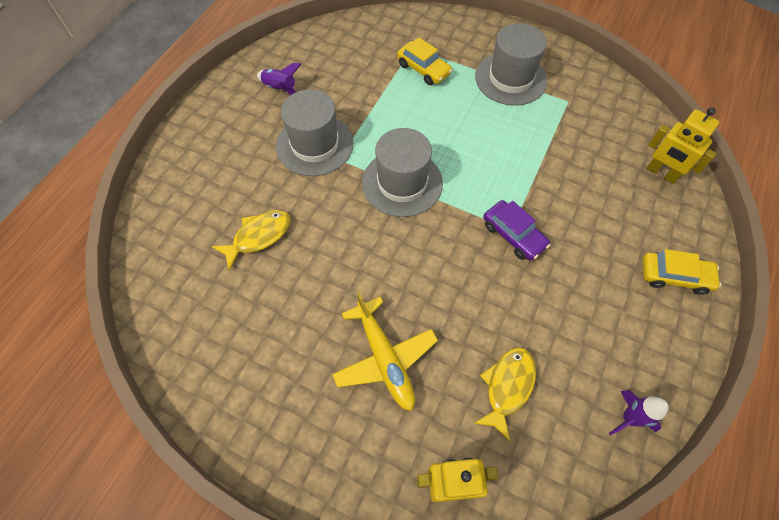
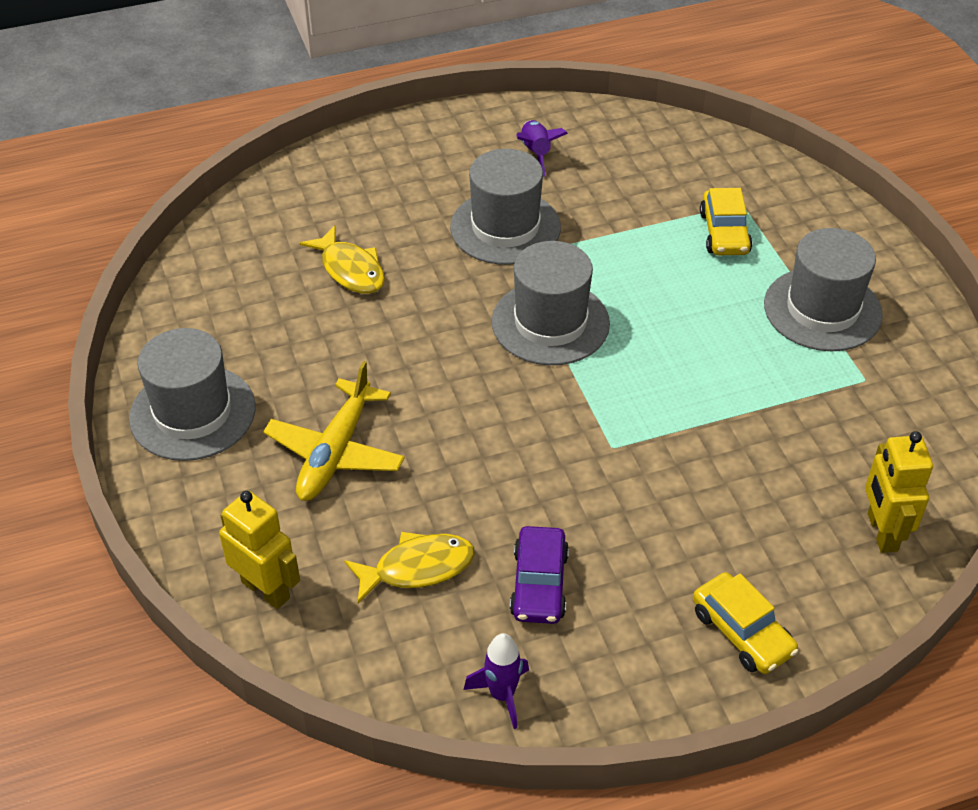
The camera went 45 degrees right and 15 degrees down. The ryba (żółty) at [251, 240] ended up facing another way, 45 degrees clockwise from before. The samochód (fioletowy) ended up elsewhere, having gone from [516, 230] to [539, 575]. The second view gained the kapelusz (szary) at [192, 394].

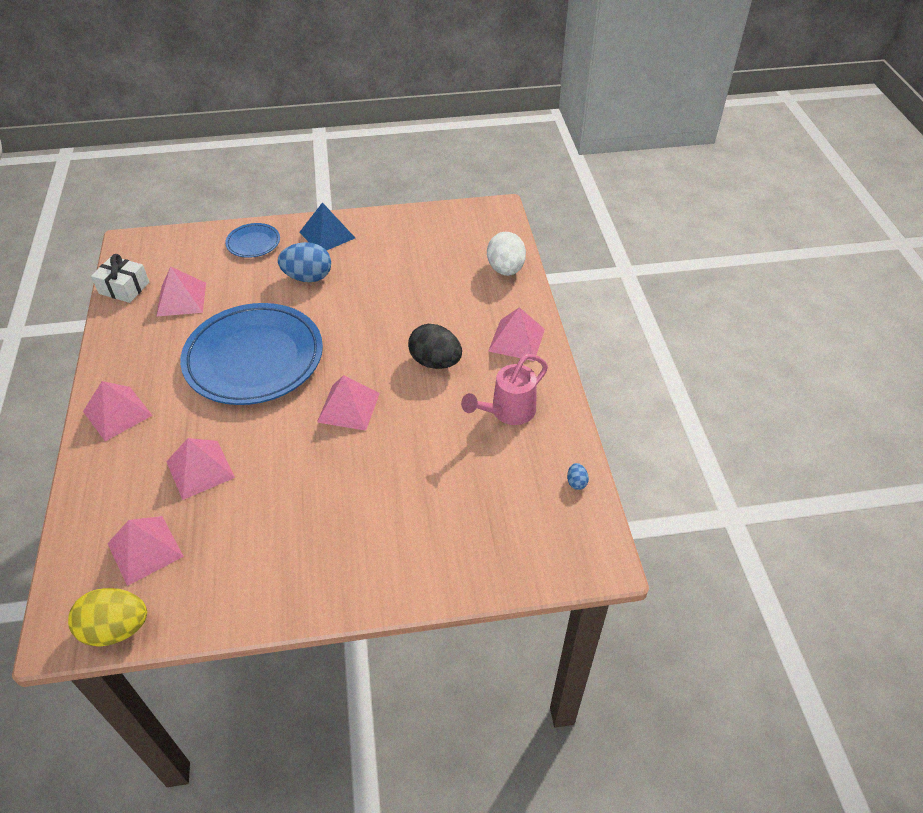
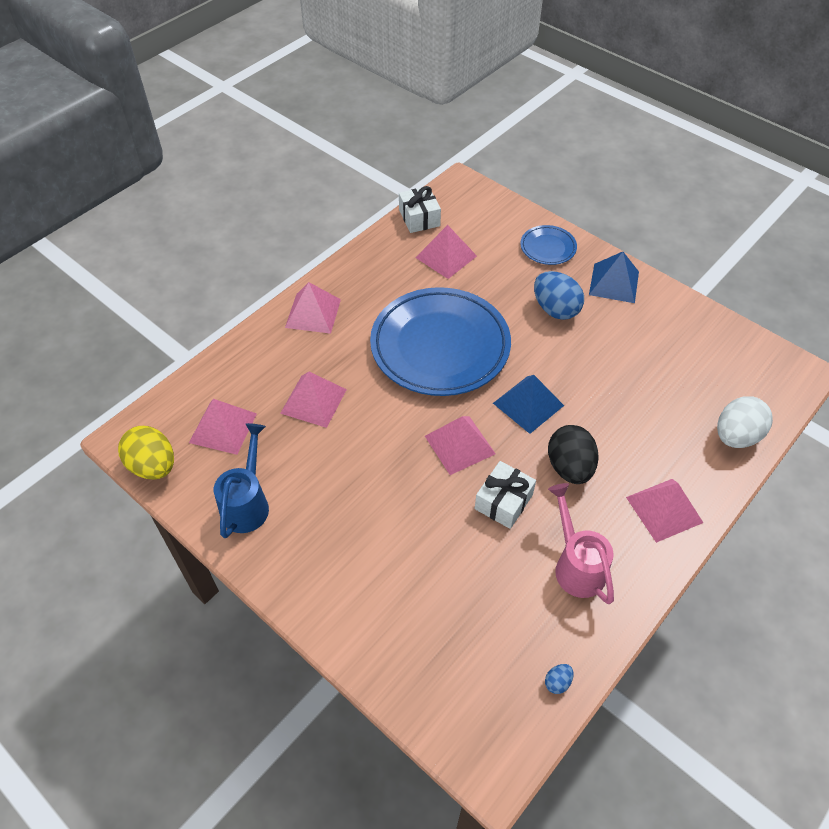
The camera went 50 degrees right and 5 degrees up. The konewka (różowy) at [504, 389] ended up facing another way, 60 degrees clockwise from before. The second view gained the konewka (niebieski) at [241, 480]. The second view gained the prezent (biały) at [505, 495]. The second view gained the piramida (niebieski) at [528, 404].

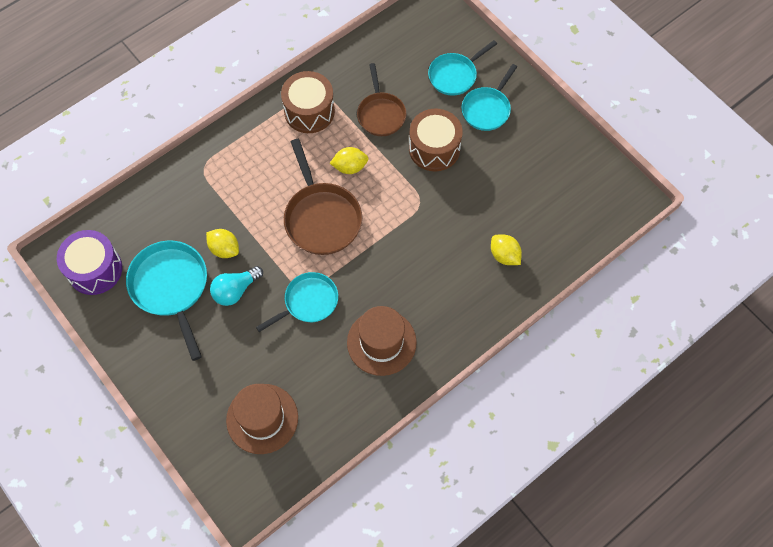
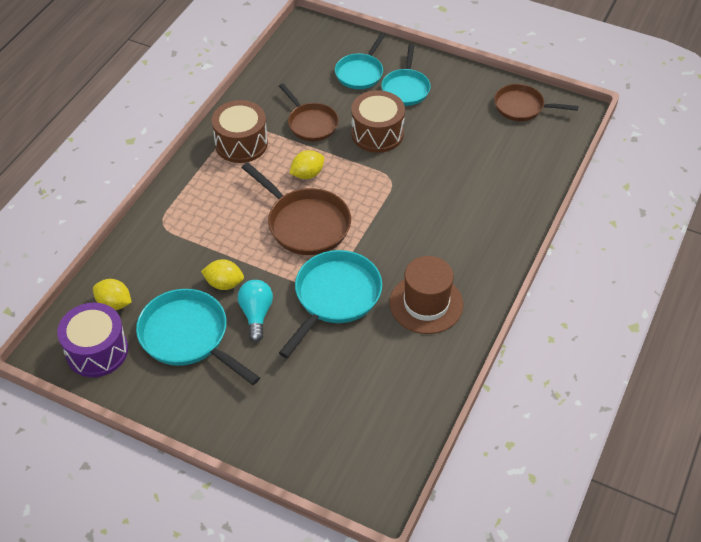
The camera went 25 degrees left and 15 degrees down. The żarówka (turkusowy) at [236, 286] ended up facing another way, 150 degrees clockwise from before. The second view lost the kapelusz (brązowy) at [262, 419]. The size of the patelnia (turkusowy) at [297, 302] changed by a factor of 1.51. The cytryna (żółty) ended up elsewhere, having gone from [506, 249] to [112, 294]. The second view gained the patelnia (brązowy) at [536, 102].

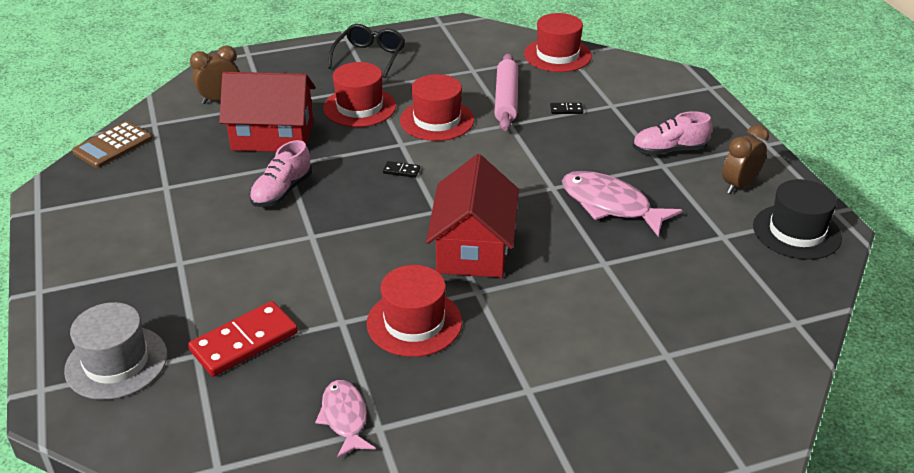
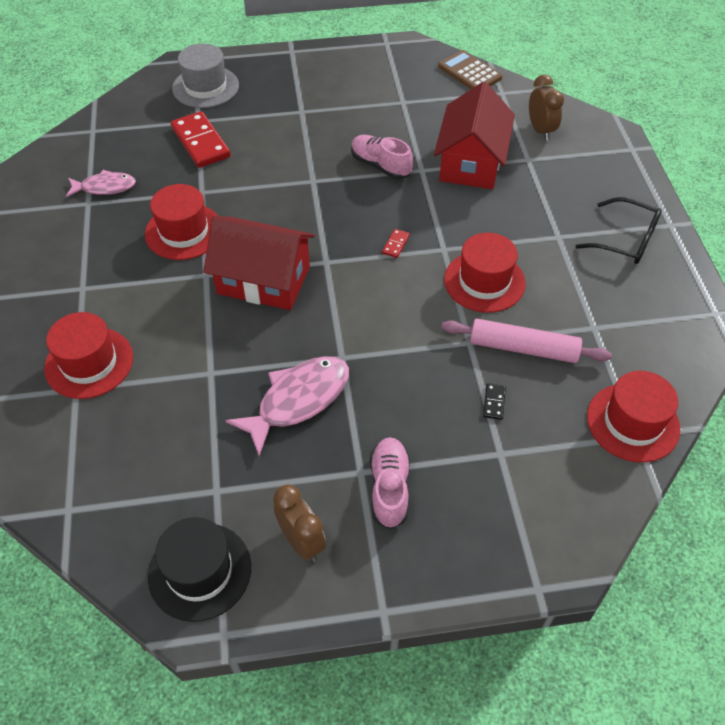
The camera went 100 degrees right and 15 degrees up. The kapelusz (czerwony) ended up elsewhere, having gone from [359, 94] to [88, 355]. What was the kostka domina (czarny) at [401, 169] turned into the kostka domina (czerwony) at [396, 243].

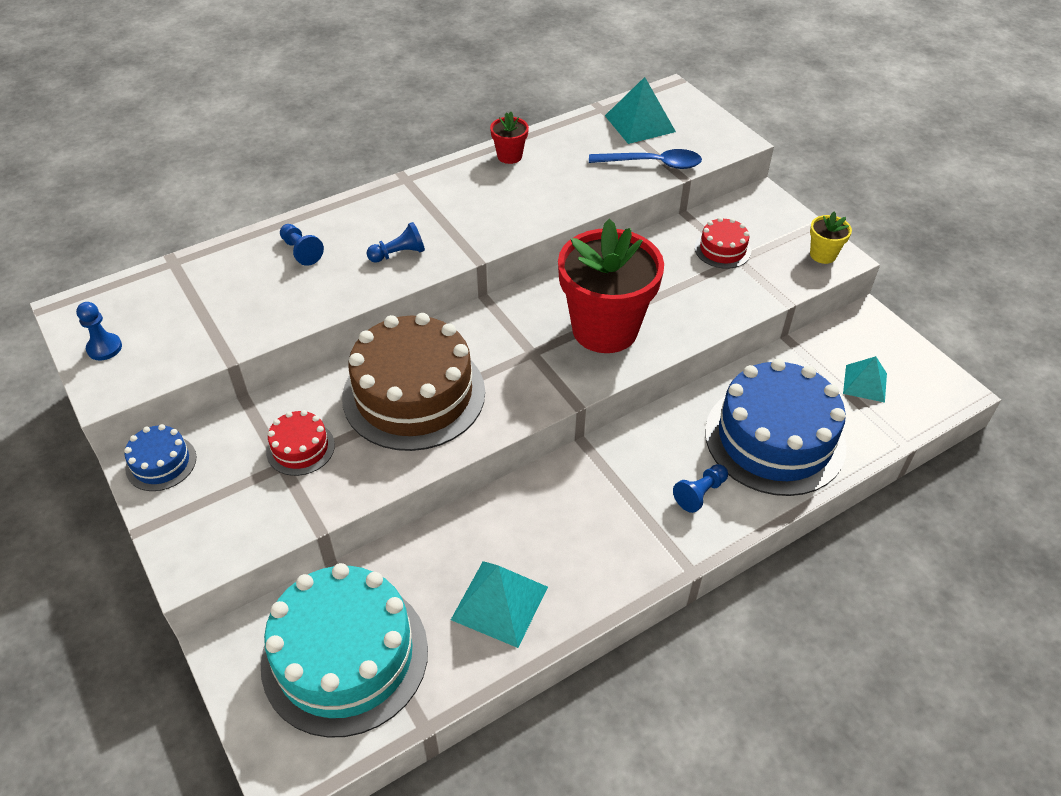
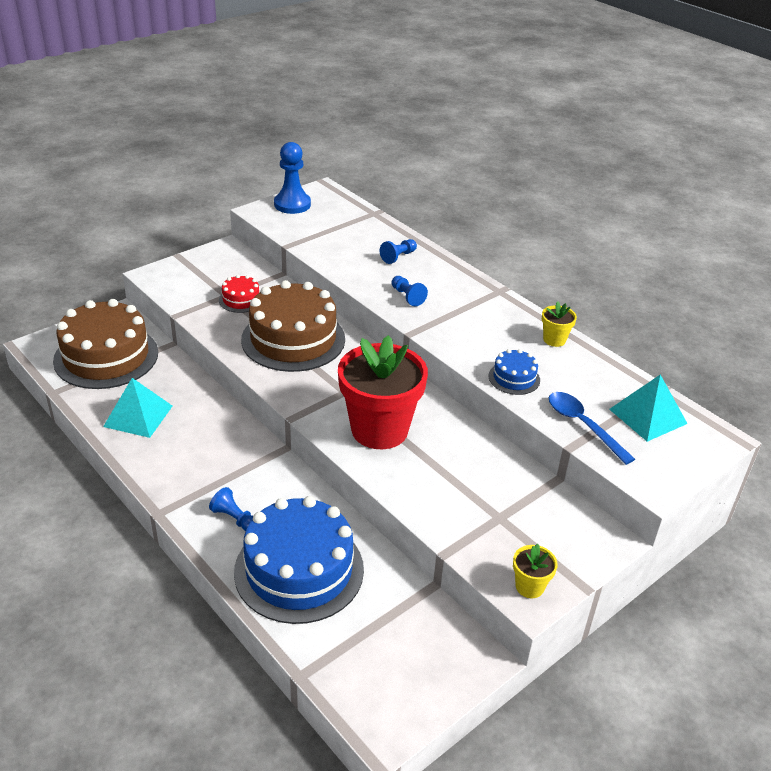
The camera went 80 degrees right and 10 degrees down. The size of the pionek (niebieski) at [99, 331] changed by a factor of 1.78. The tort (niebieski) ended up elsewhere, having gone from [160, 457] to [514, 372]. What was the tort (turkusowy) at [344, 650] turned into the tort (brązowy) at [105, 344]. What was the doniczka (czerwony) at [509, 138] turned into the doniczka (żółty) at [559, 324]. The łyżka (niebieski) at [645, 159] ended up facing another way, 150 degrees clockwise from before. The second view lost the tort (czerwony) at [723, 243]. The second view lost the piramida (turkusowy) at [865, 379].

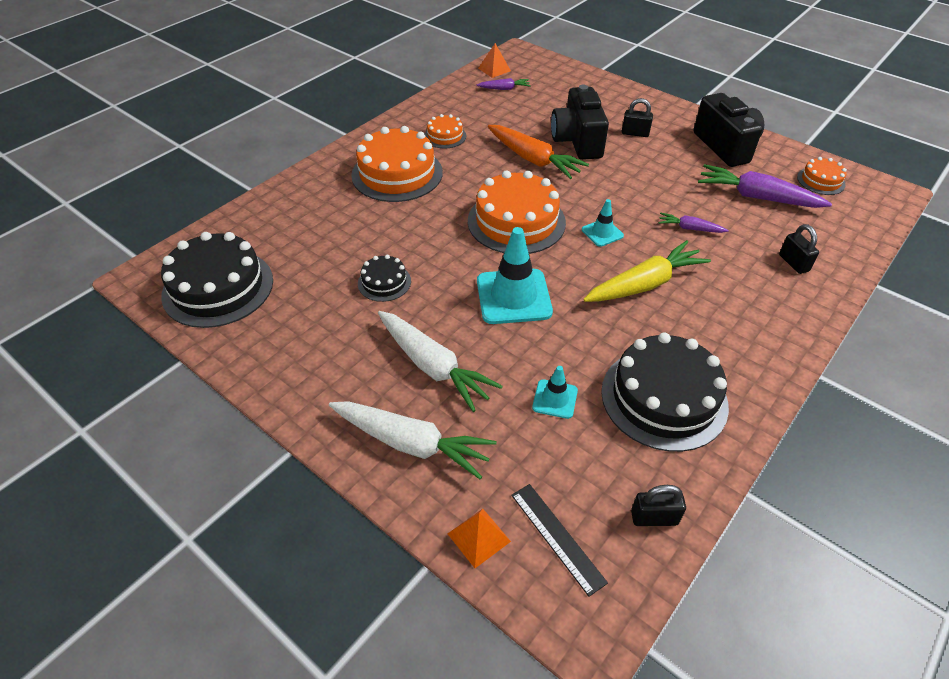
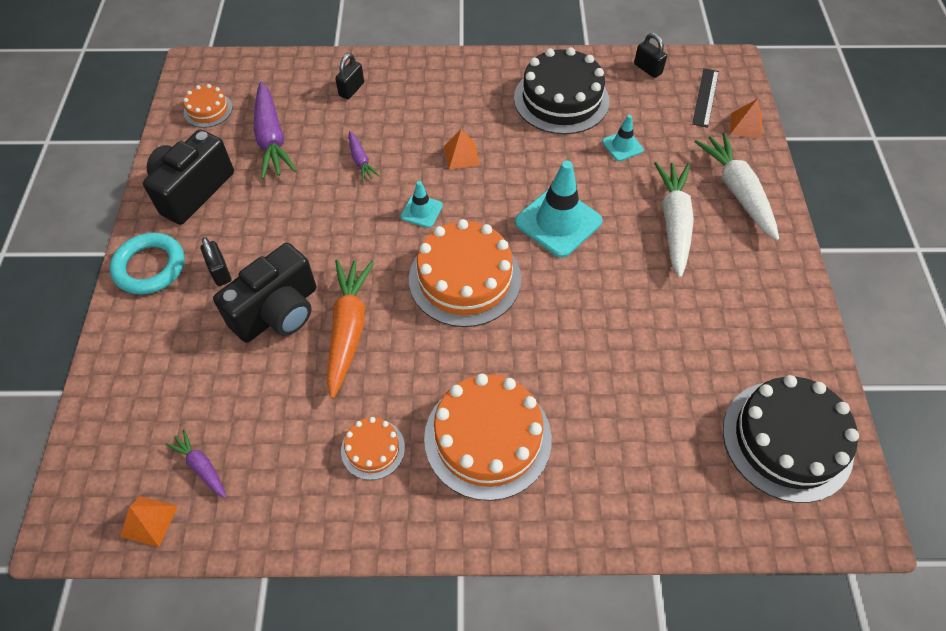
The camera went 130 degrees left and 10 degrees up. The second view lost the tort (czarny) at [384, 278]. Where the marchewka (żółty) stood at [647, 271], the piramida (pomarańczowy) came to stand at [462, 149]. The second view gained the pierścień (turkusowy) at [147, 264].

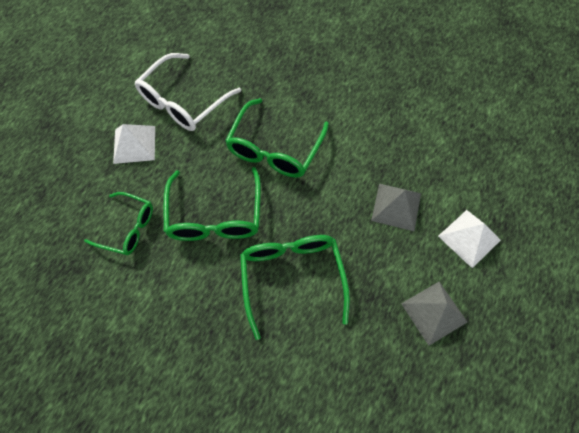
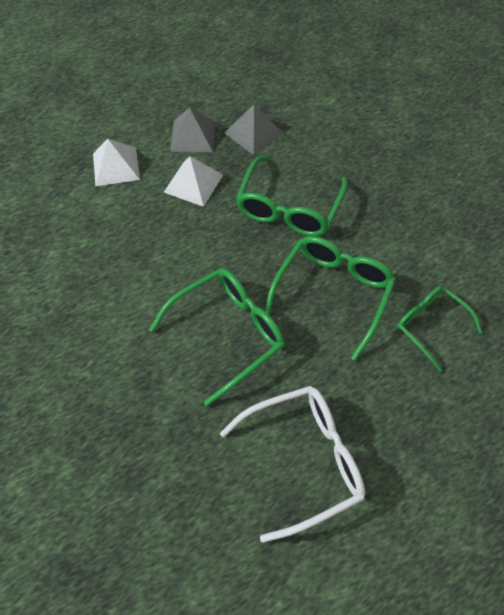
The camera went 150 degrees left and 5 degrees down. The piramida (biały) ended up elsewhere, having gone from [134, 144] to [193, 181]. The piramida (szary) ended up elsewhere, having gone from [396, 207] to [254, 130].

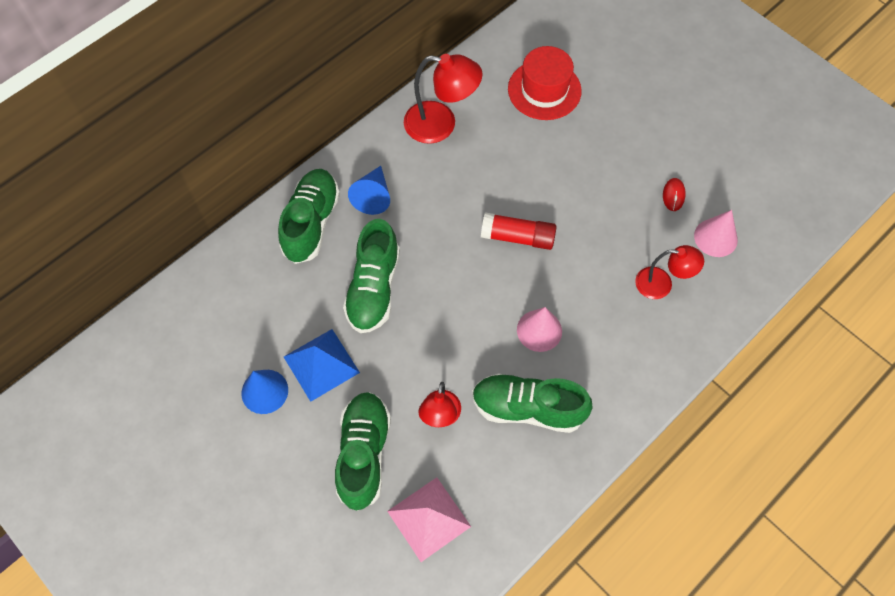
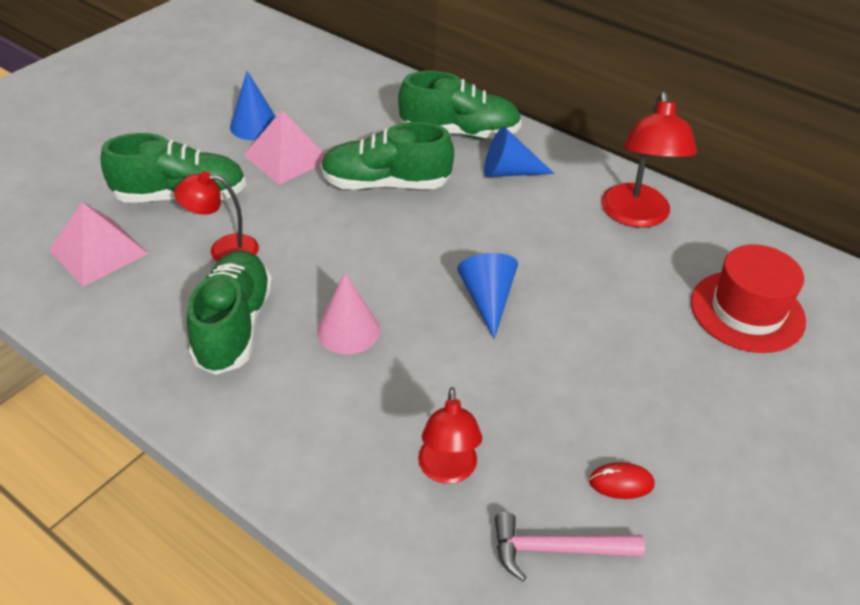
The camera went 80 degrees right and 20 degrees down. What was the piramida (niebieski) at [322, 365] turned into the piramida (różowy) at [284, 147]. Where the klej w sztyfcie (czerwony) stood at [518, 231], the stożek (niebieski) came to stand at [487, 296]. Where the stożek (różowy) stood at [716, 233], the młotek (różowy) came to stand at [570, 546].

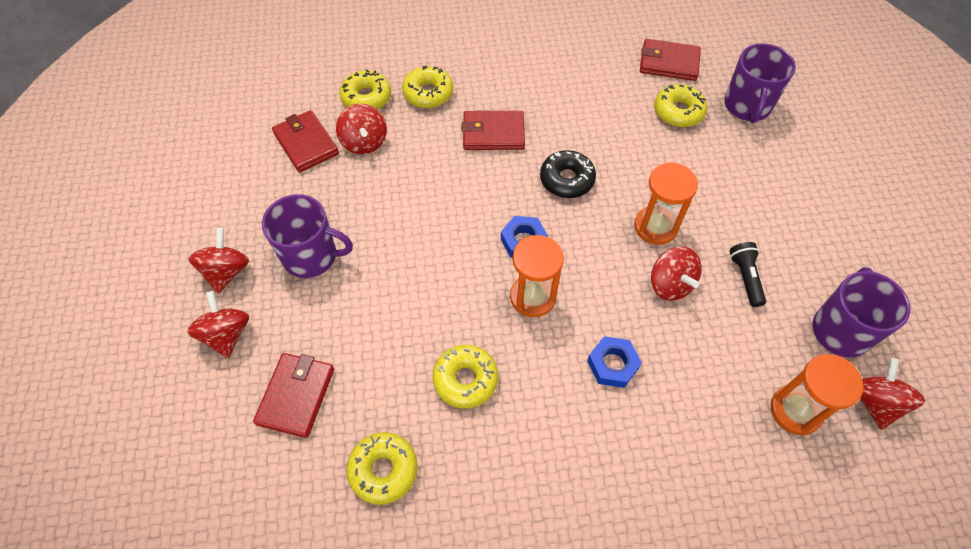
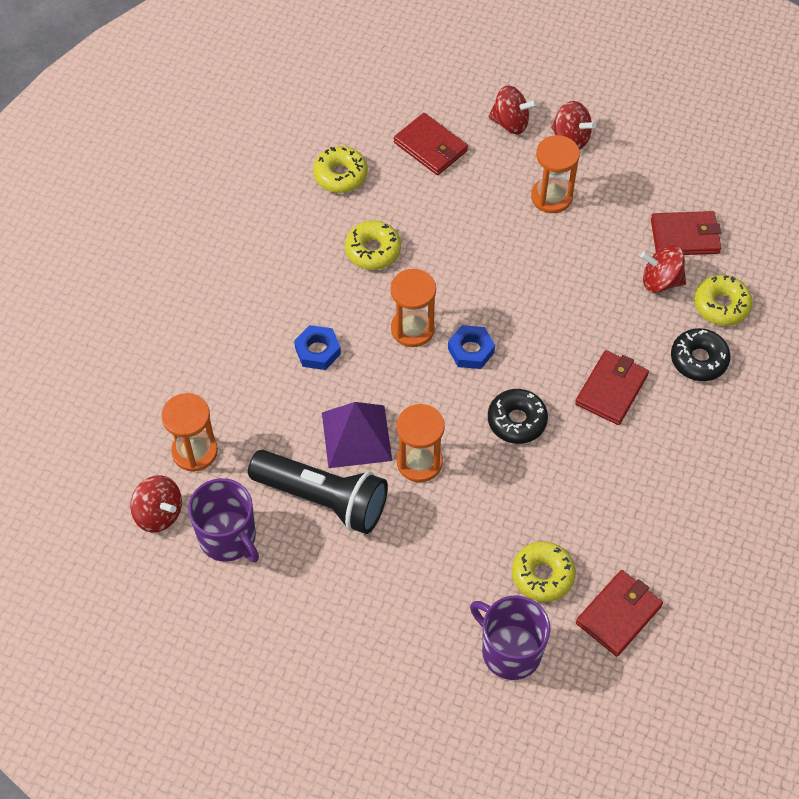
The camera went 120 degrees right and 0 degrees up. Where the kubek (fioletowy) stood at [307, 236], the klepsydra (pomarańczowy) came to stand at [555, 174]. What was the donut (żółty) at [427, 87] turned into the donut (czarny) at [701, 354]. Where the bączek (czerwony) stood at [676, 273], the piramida (fioletowy) came to stand at [357, 435]. The size of the latarka (czarny) at [747, 274] changed by a factor of 2.13.

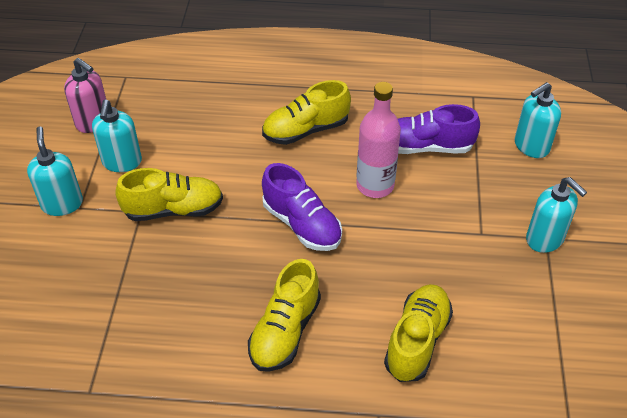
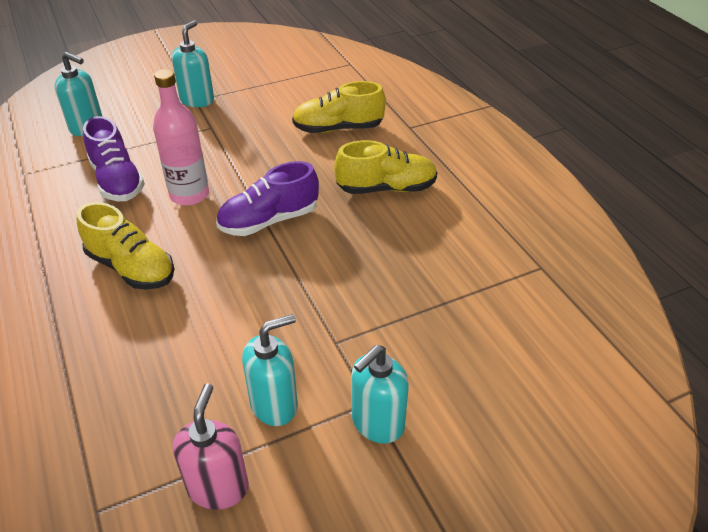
The camera went 120 degrees left and 5 degrees down. The second view lost the but (żółty) at [169, 194]. The but (fioletowy) at [302, 207] ended up facing another way, 135 degrees counterclockwise from before.

